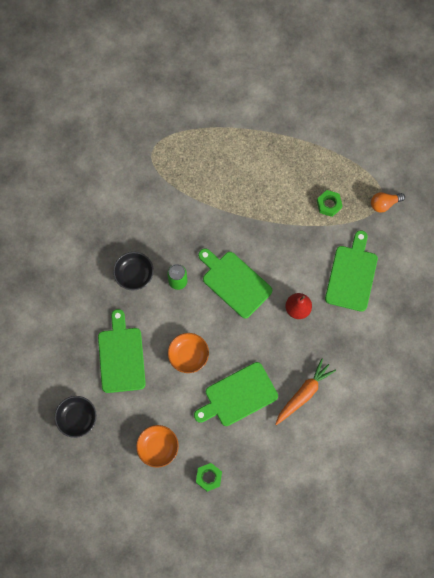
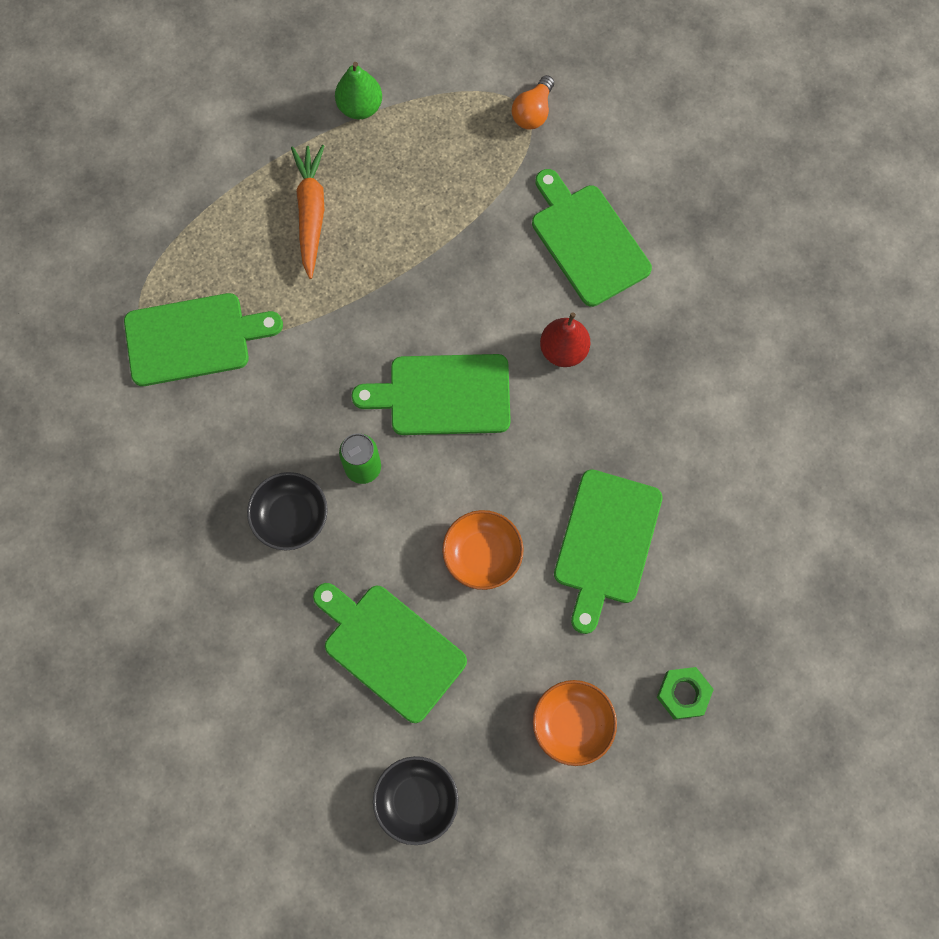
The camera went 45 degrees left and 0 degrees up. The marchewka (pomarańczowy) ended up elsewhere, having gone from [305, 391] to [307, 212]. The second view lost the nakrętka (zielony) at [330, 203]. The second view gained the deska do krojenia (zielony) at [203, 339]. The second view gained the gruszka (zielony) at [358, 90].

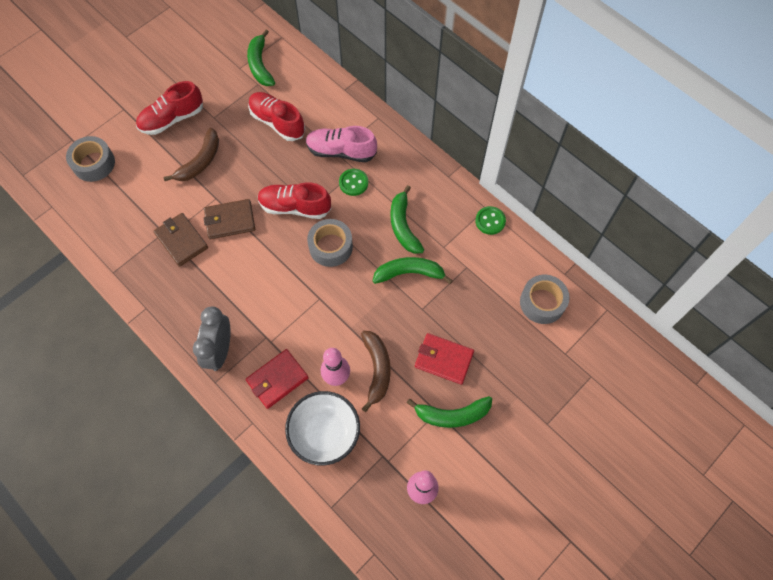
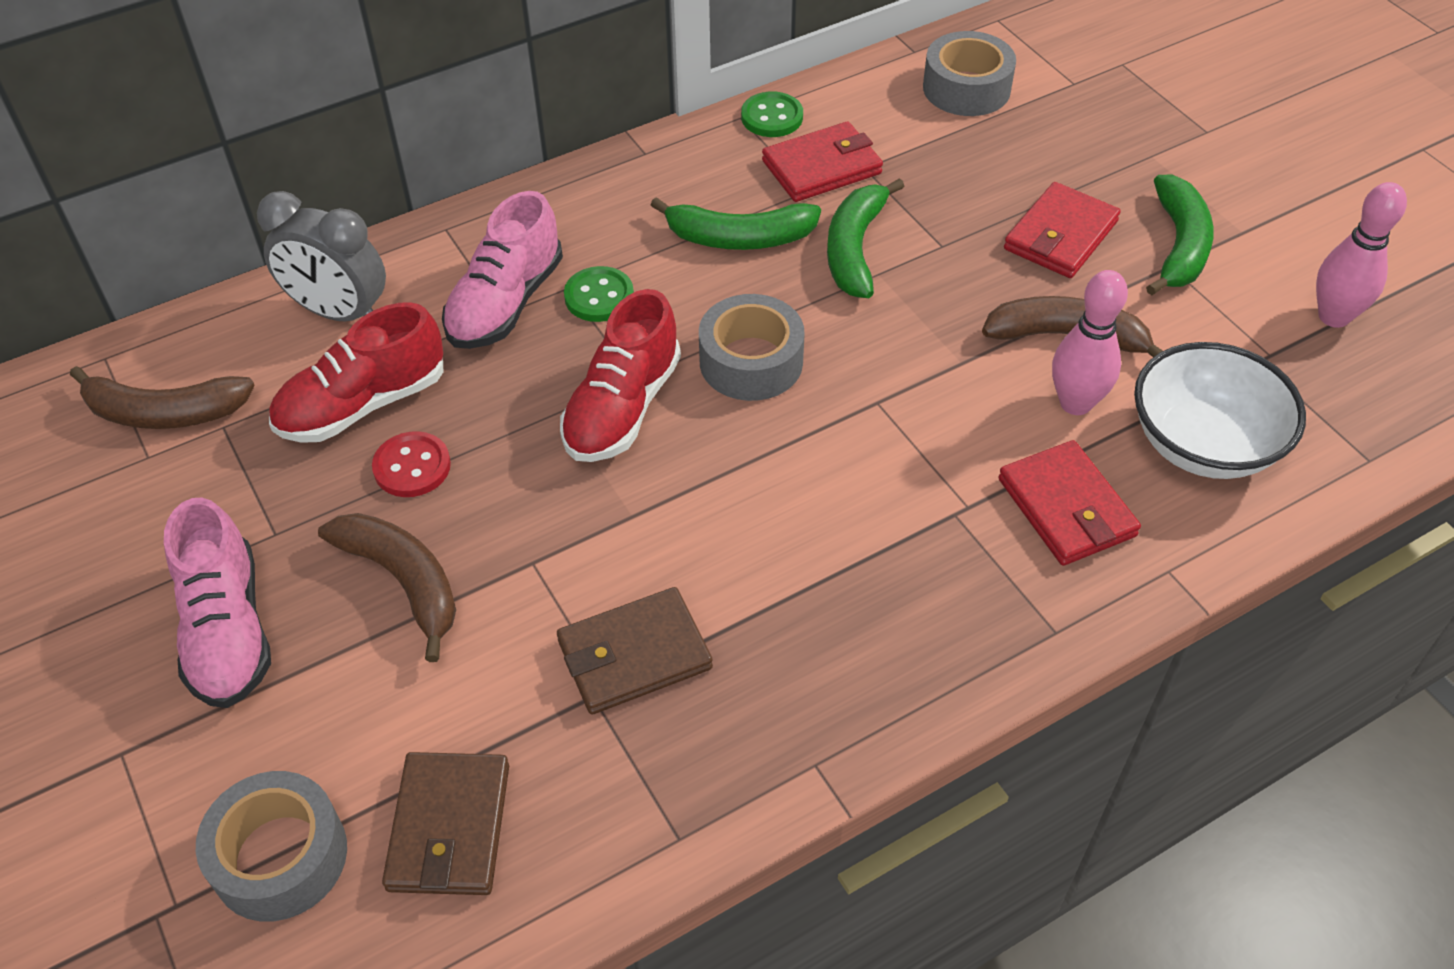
The camera went 75 degrees left and 15 degrees down. What was the but (czerwony) at [169, 108] turned into the but (różowy) at [217, 603]. The budzik (szary) ended up elsewhere, having gone from [212, 339] to [321, 256]. The portfel (brązowy) ended up elsewhere, having gone from [229, 219] to [445, 823]. What was the banan (zielony) at [261, 58] turned into the banan (brązowy) at [162, 397]. The second view gained the guzik (czerwony) at [411, 464]. The second view gained the portfel (czerwony) at [822, 162].

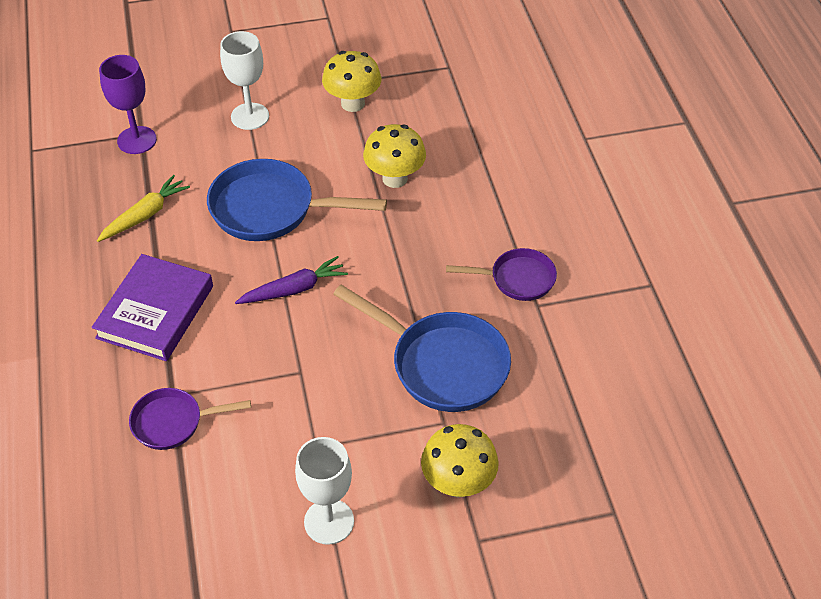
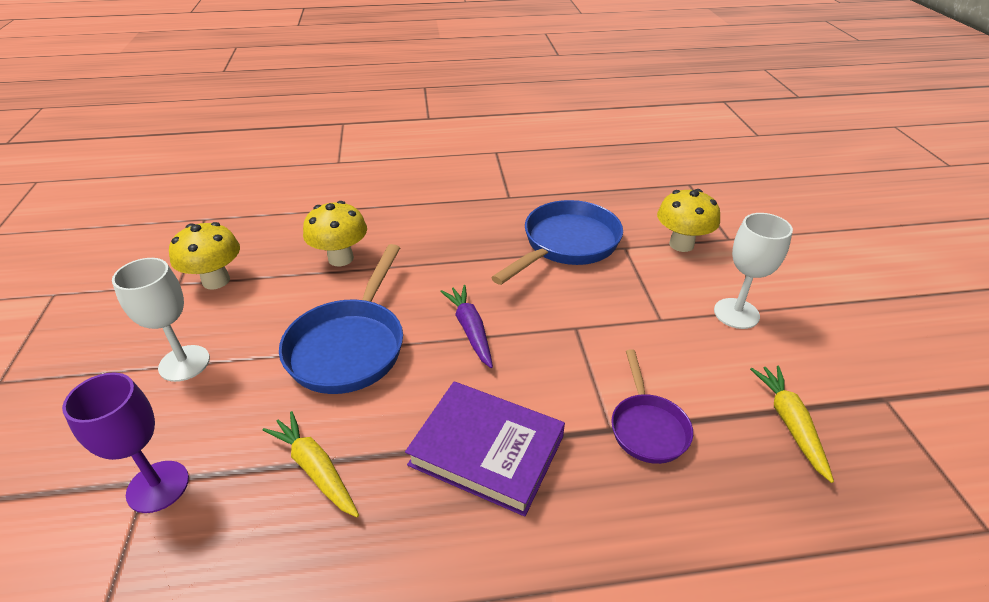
The camera went 85 degrees left and 10 degrees down. The second view lost the patelnia (fioletowy) at [501, 274]. The second view gained the marchewka (żółty) at [792, 424].

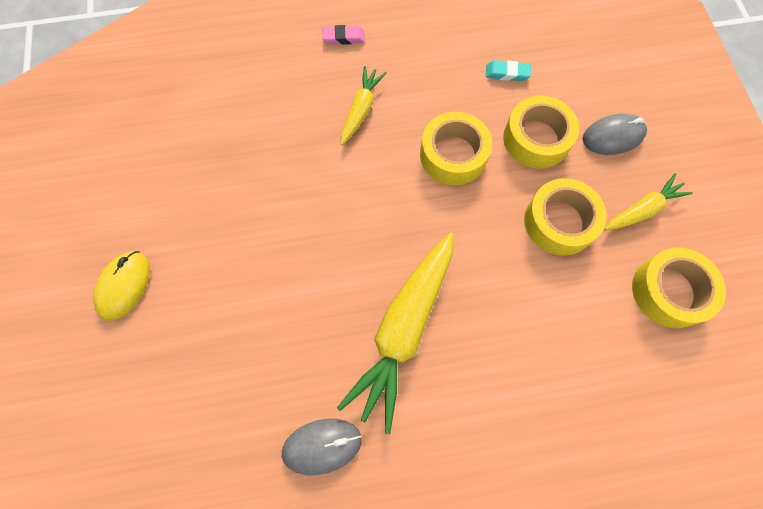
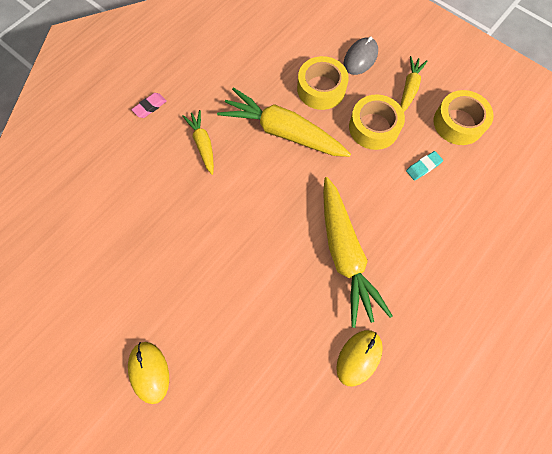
The camera went 40 degrees left and 0 degrees up. What was the myszka (szary) at [322, 447] turned into the myszka (żółty) at [359, 358]. Where the taśma klejąca (żółty) stood at [456, 148], the marchewka (żółty) came to stand at [284, 122]. The gumka do mazania (turkusowy) ended up elsewhere, having gone from [508, 70] to [424, 166].

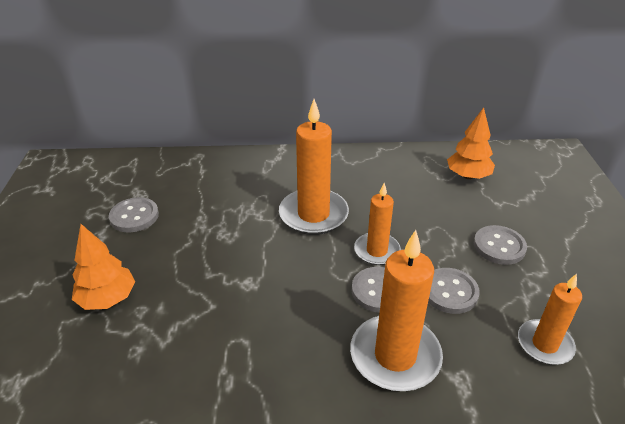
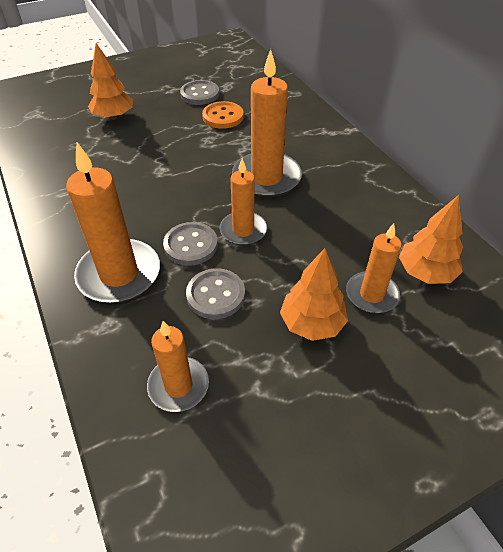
The camera went 65 degrees right and 10 degrees up. Where the guzik (szary) stood at [500, 245], the drzewko (pomarańczowy) came to stand at [314, 294]. The second view gained the guzik (pomarańczowy) at [223, 115]. The second view gained the świeca (pomarańczowy) at [374, 268].

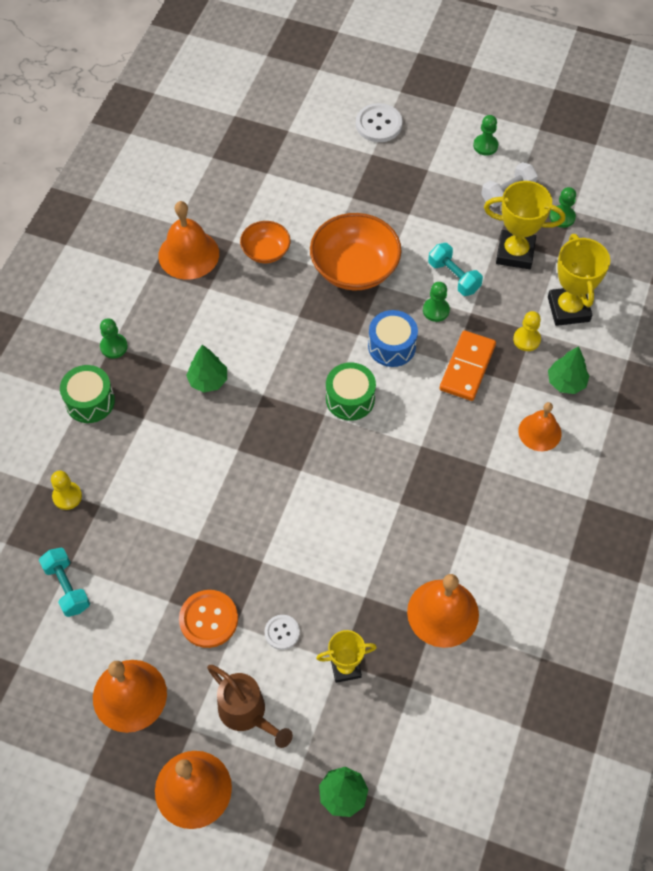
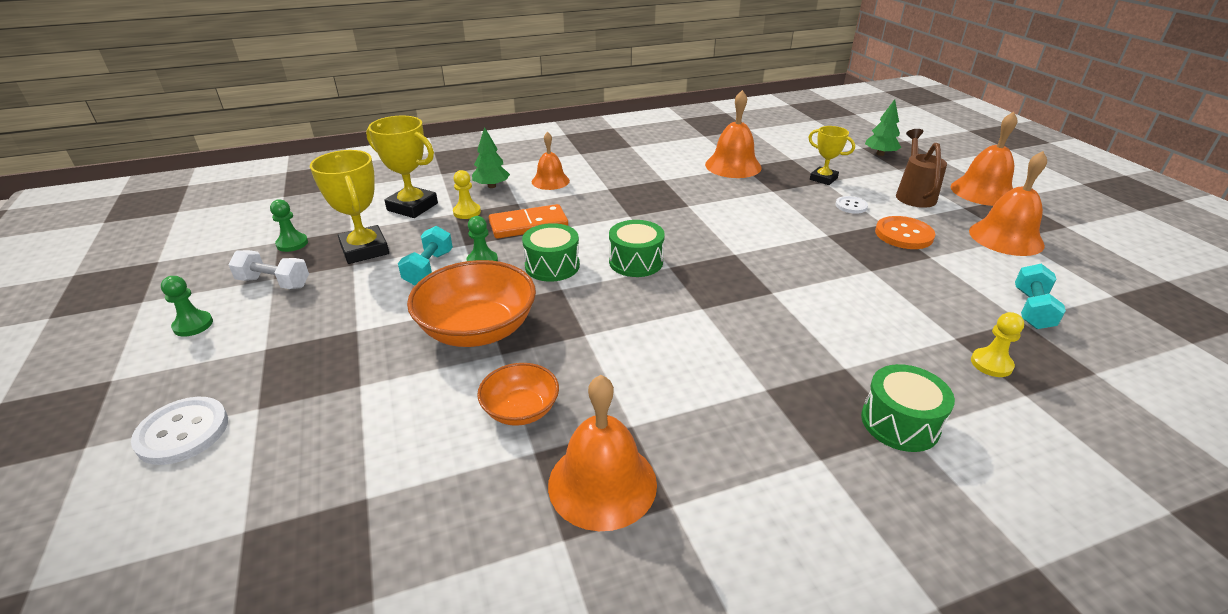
The camera went 130 degrees left and 25 degrees down. The second view lost the pionek (zielony) at [114, 338]. The second view lost the drzewko (zielony) at [206, 368]. What was the bęben (niebieski) at [393, 338] turned into the bęben (zielony) at [551, 252]. The puchar (żółty) at [579, 280] ended up facing another way, 75 degrees clockwise from before.

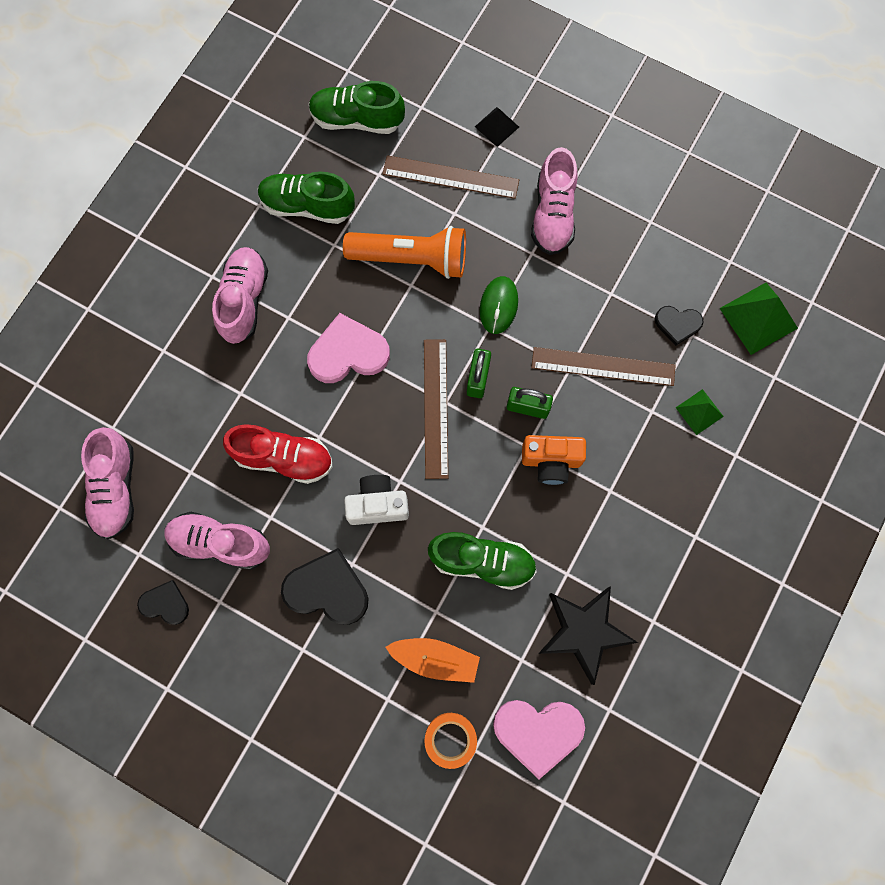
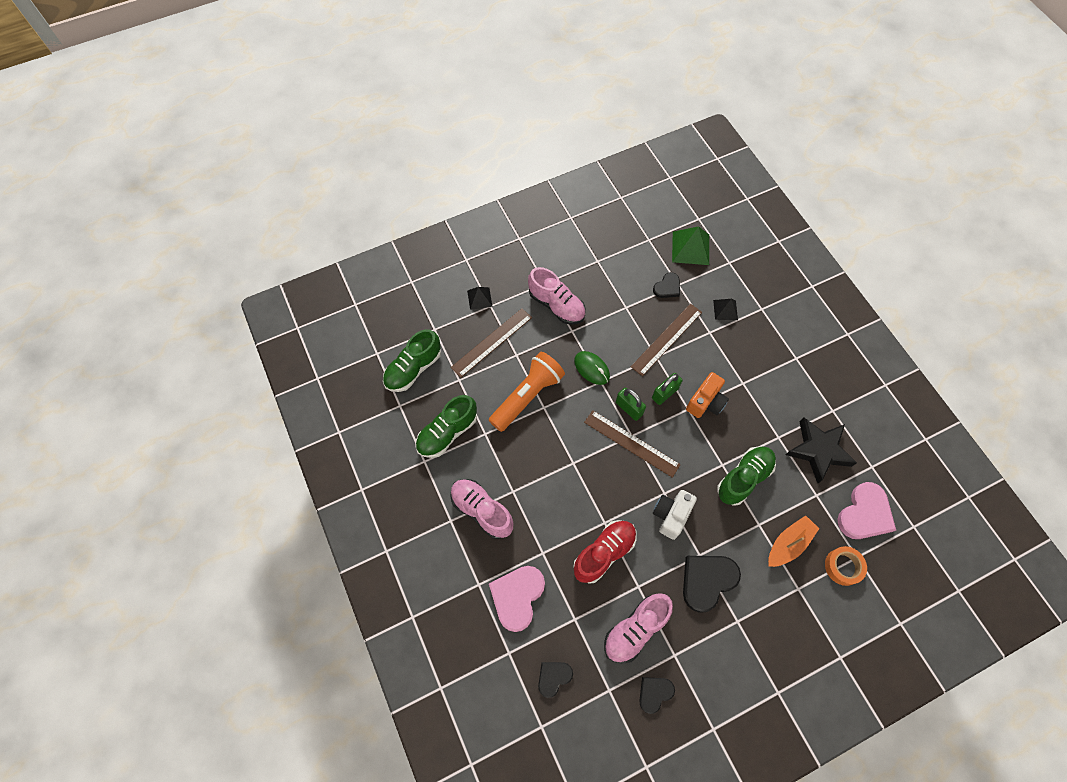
The camera went 55 degrees left and 10 degrees down. Where the but (różowy) stood at [107, 483], the serce (czarny) came to stand at [555, 680]. The serce (różowy) ended up elsewhere, having gone from [348, 348] to [517, 599]. What was the piramida (zielony) at [700, 412] turned into the piramida (czarny) at [725, 309].

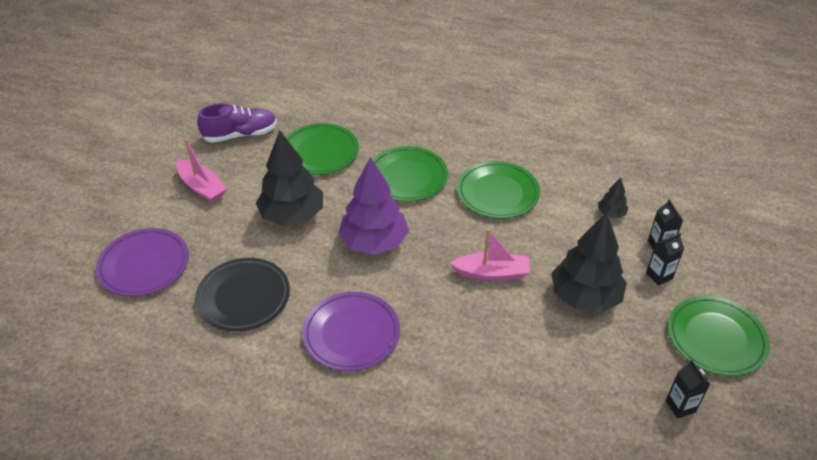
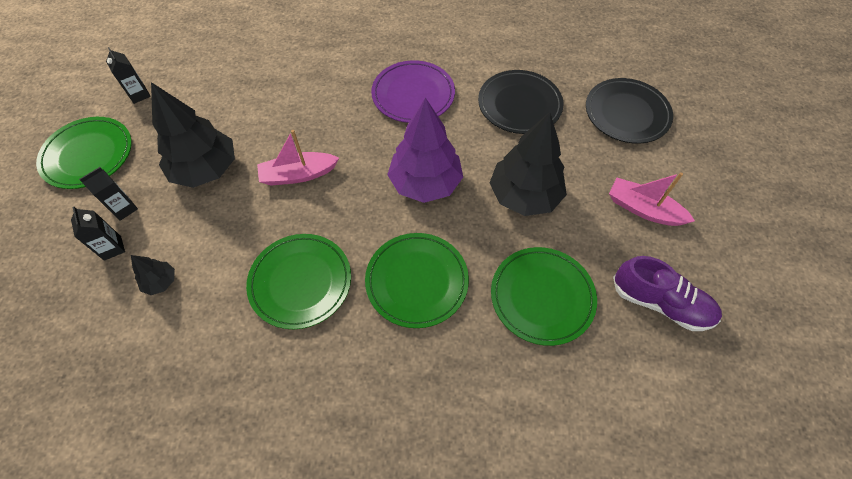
The camera went 165 degrees right and 15 degrees up. What was the talerz (fioletowy) at [142, 262] turned into the talerz (czarny) at [629, 111]. The but (fioletowy) at [237, 123] ended up facing another way, 120 degrees counterclockwise from before.

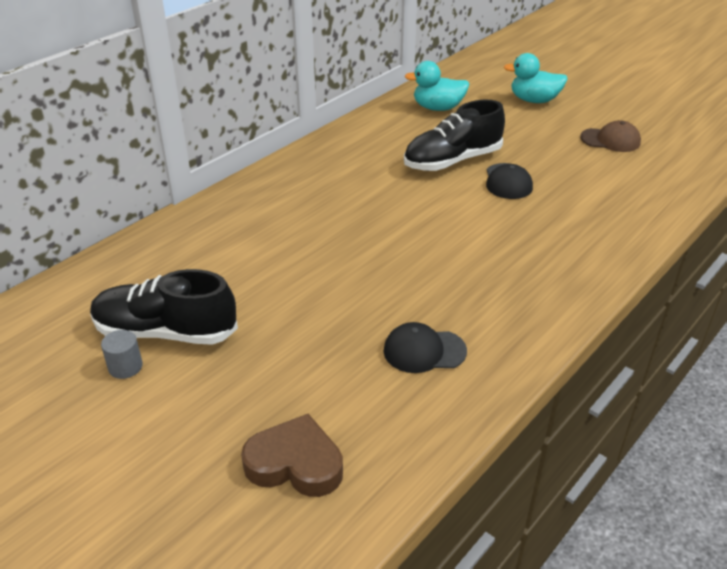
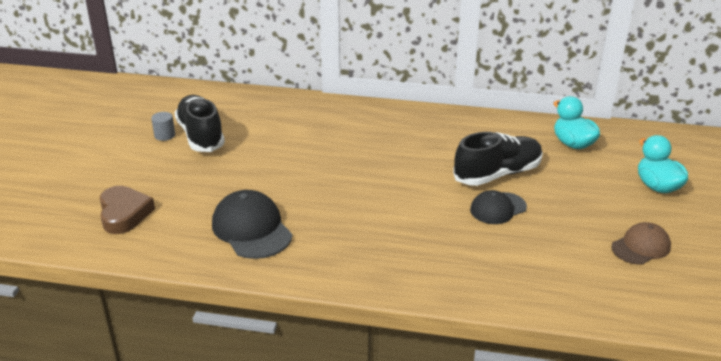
The camera went 60 degrees right and 5 degrees down. The size of the czapka (czarny) at [425, 347] changed by a factor of 1.56. The but (czarny) at [454, 135] ended up facing another way, 120 degrees clockwise from before. The czapka (brązowy) at [610, 136] ended up facing another way, 105 degrees counterclockwise from before.

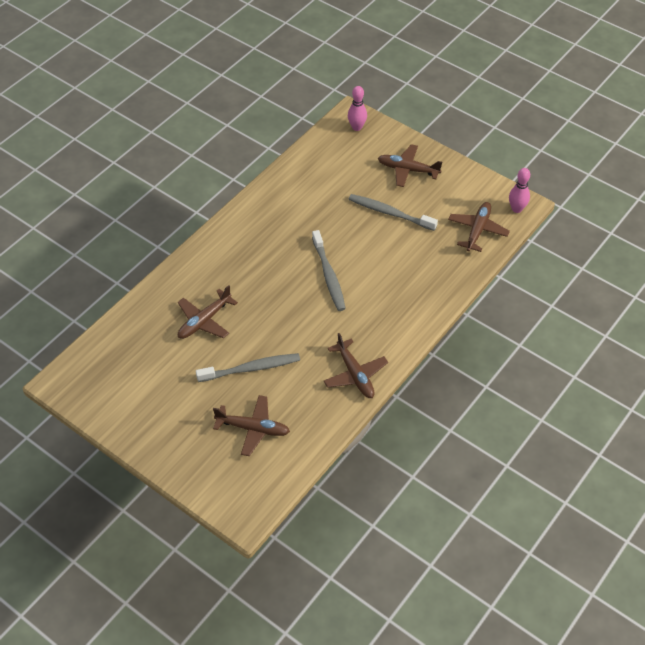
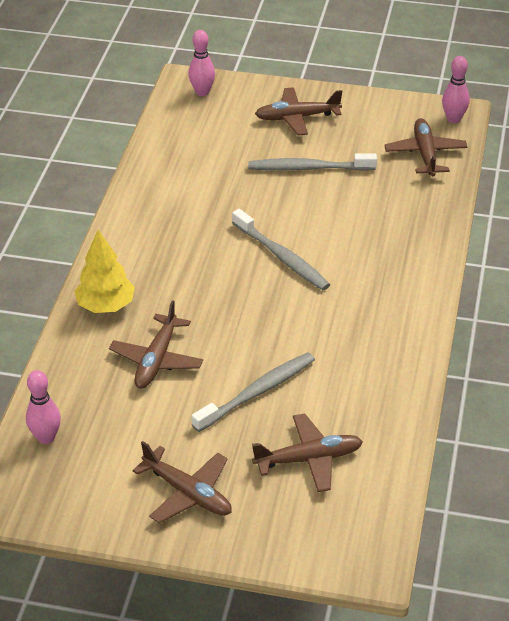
The camera went 25 degrees left and 10 degrees down. The samolot (brązowy) ended up elsewhere, having gone from [356, 365] to [182, 482]. The second view gained the kręgiel (różowy) at [43, 407]. The second view gained the drzewko (żółty) at [104, 271].

